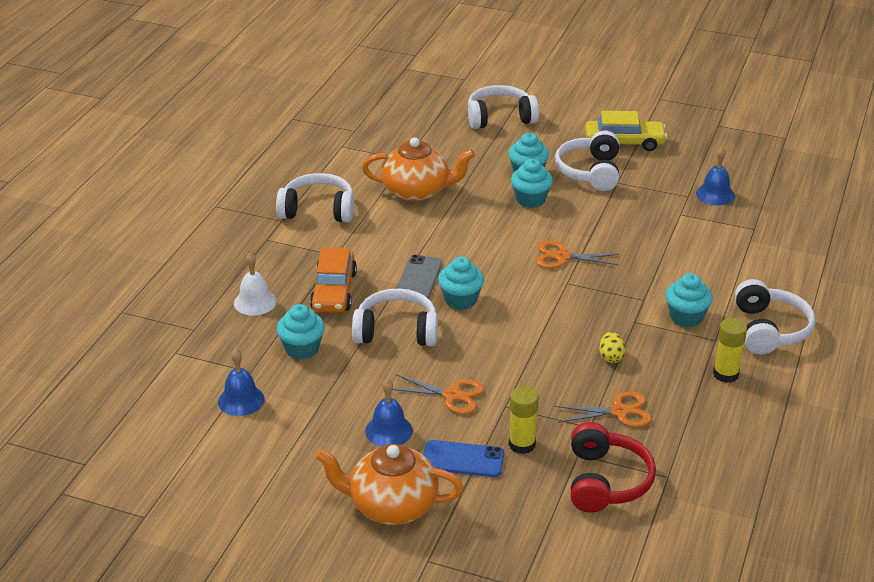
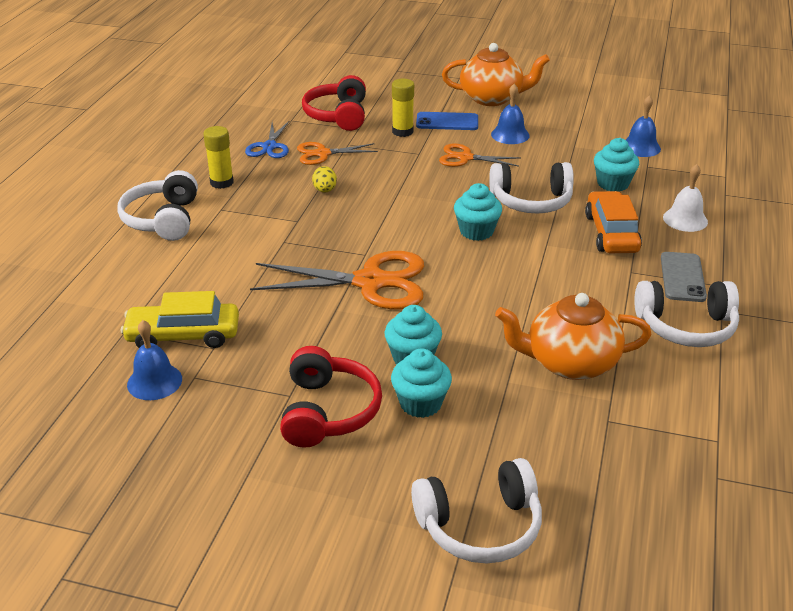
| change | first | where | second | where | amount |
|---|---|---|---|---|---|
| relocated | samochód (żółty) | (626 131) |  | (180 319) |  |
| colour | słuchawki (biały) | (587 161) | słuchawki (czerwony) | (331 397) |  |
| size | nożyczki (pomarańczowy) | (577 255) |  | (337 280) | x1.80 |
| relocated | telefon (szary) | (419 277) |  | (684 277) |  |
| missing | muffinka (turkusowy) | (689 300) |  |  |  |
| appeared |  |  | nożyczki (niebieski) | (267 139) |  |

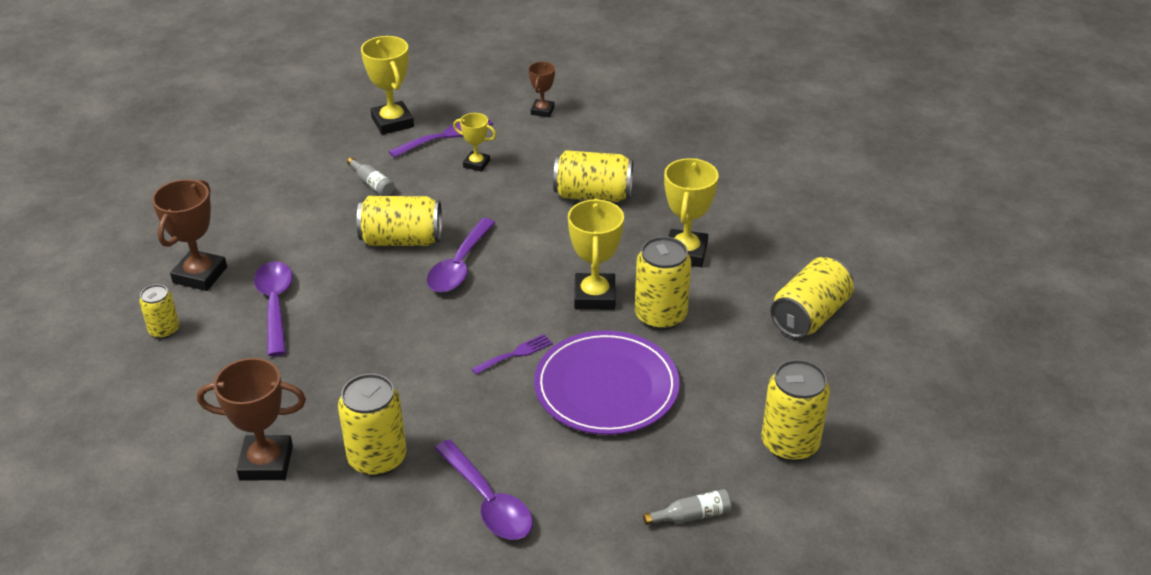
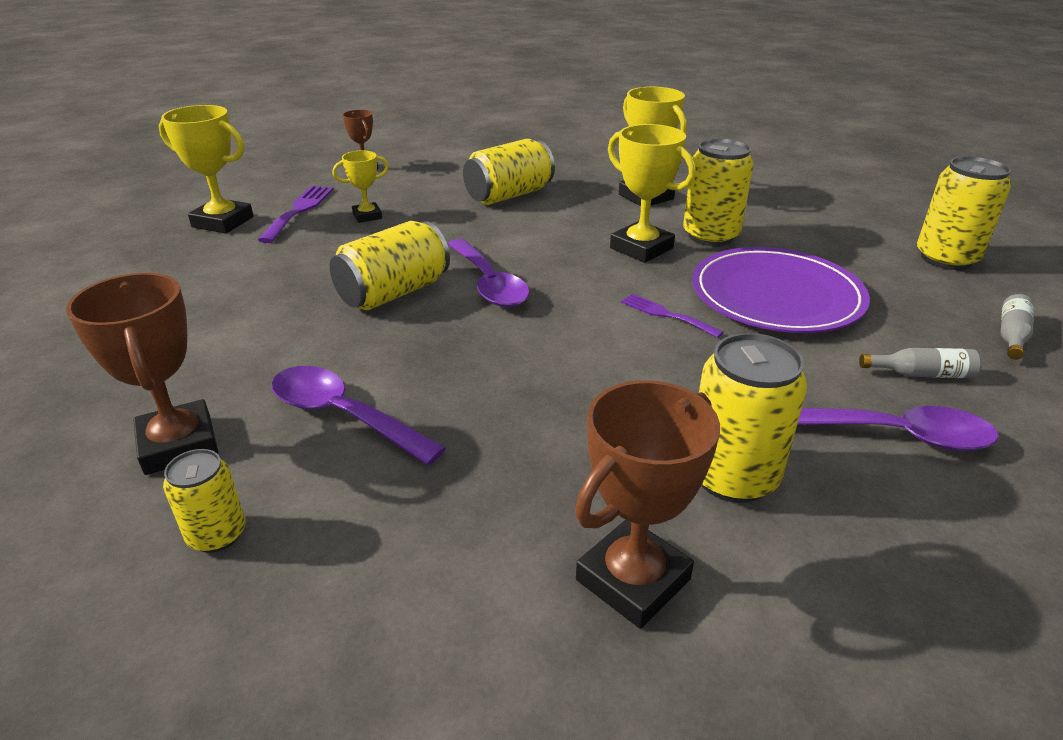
| change | first | where | second | where | amount |
|---|---|---|---|---|---|
| relocated | butelka (szary) | (371 176) |  | (920 363) |  |
| missing | puszka (żółty) | (812 297) |  |  |  |
| spun | widelec (fioletowy) | (512 354) |  | (672 316) | 60 degrees counterclockwise |

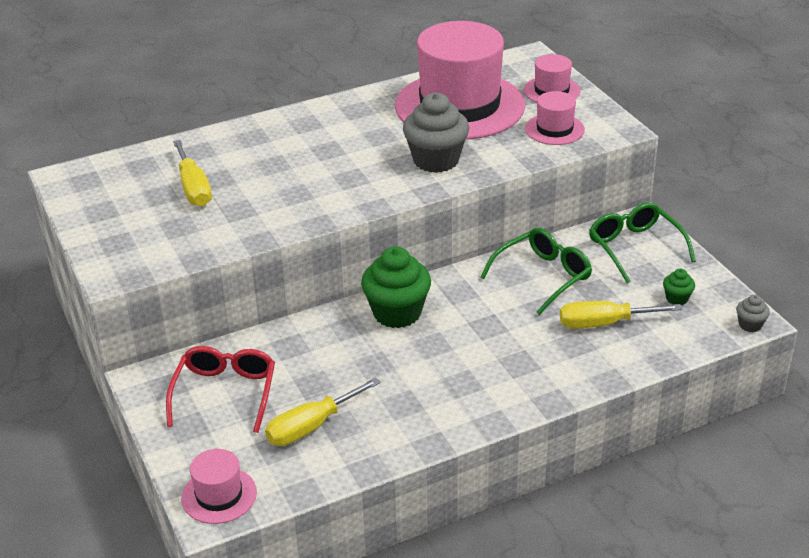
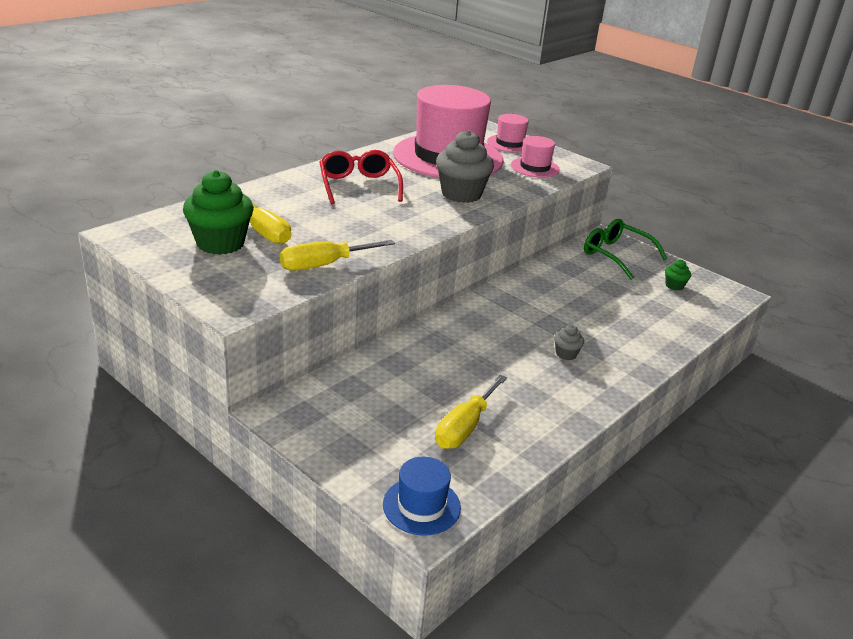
| change | first | where | second | where | amount |
|---|---|---|---|---|---|
| missing | okulary (zielony) | (536 271) |  |  |  |
| relocated | muffinka (zielony) | (396 287) |  | (218 212) |  |
| relocated | muffinka (szary) | (753 313) |  | (569 342) |  |
| relocated | śrubokręt (żółty) | (621 315) |  | (337 255) |  |
| relocated | okulary (czerwony) | (220 389) |  | (361 177) |  |
| colour | kapelusz (różowy) | (219 486) | kapelusz (niebieski) | (422 496) |  |

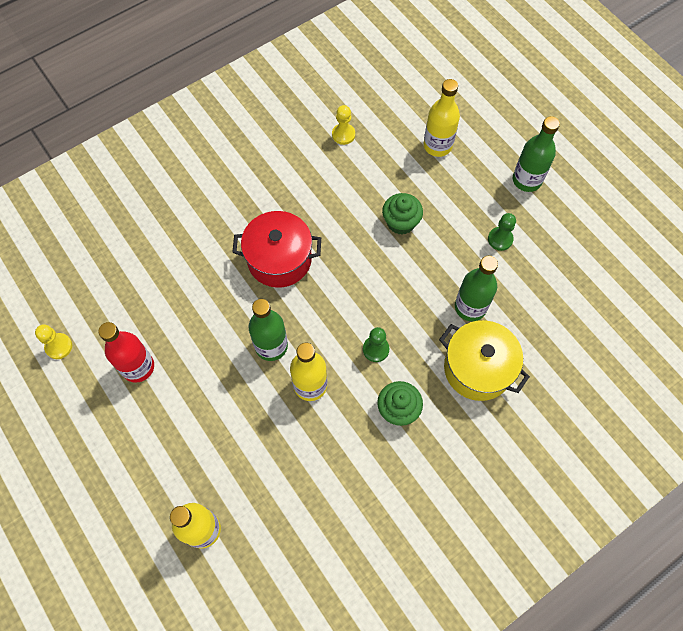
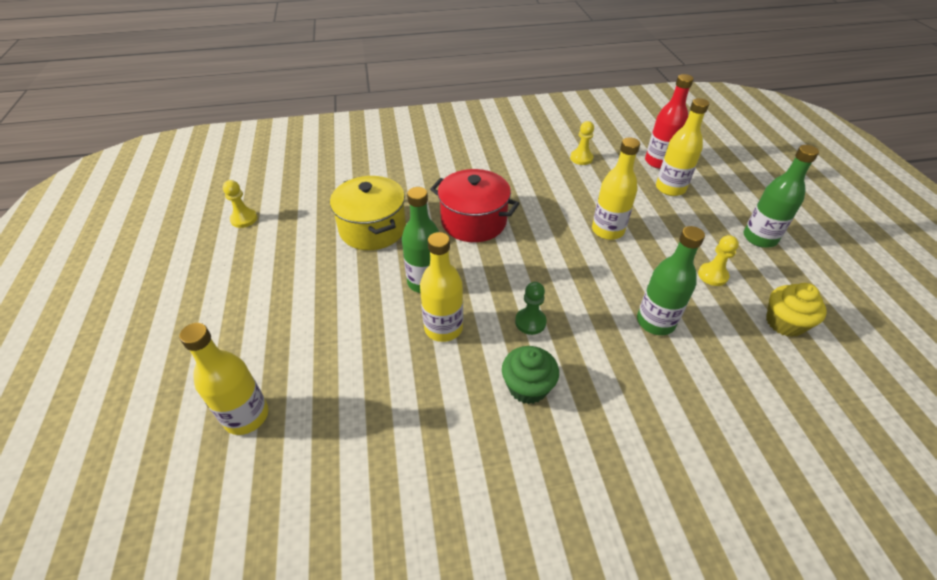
| change | first | where | second | where | amount |
|---|---|---|---|---|---|
| exchanged | muffinka (zielony) | (402 214) | butelka (żółty) | (616 188) |  |
| colour | pionek (zielony) | (502 232) | pionek (żółty) | (718 260) |  |
| relocated | garnek (żółty) | (484 360) |  | (368 213) |  |
| relocated | butelka (czerwony) | (126 352) |  | (669 121) |  |
| appeared |  |  | muffinka (żółty) | (796 310) |  |

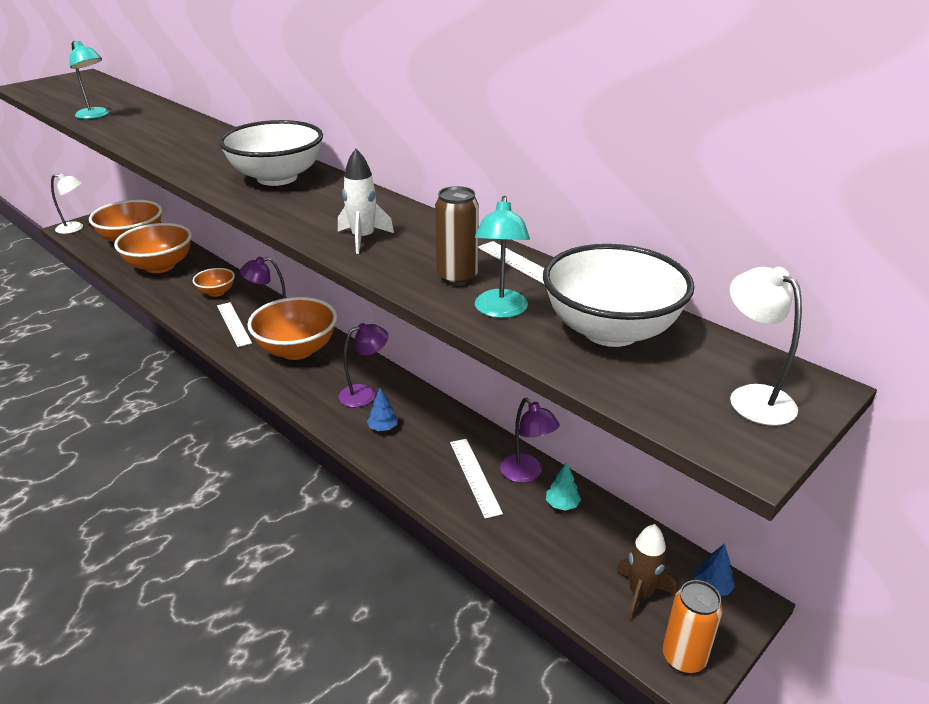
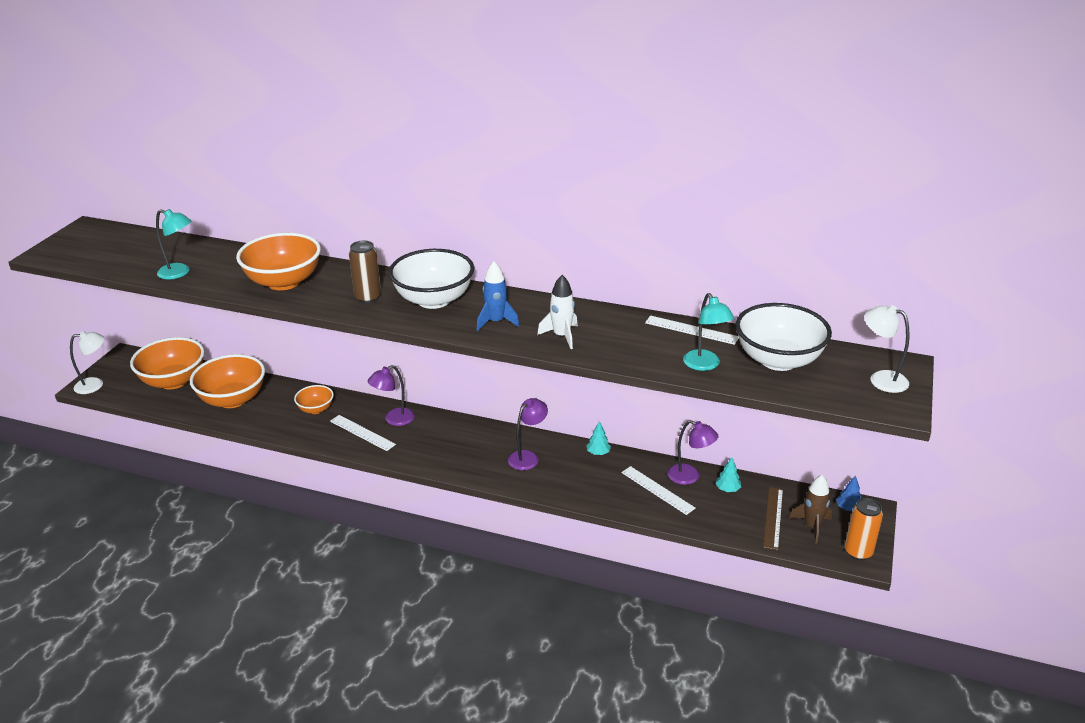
| change | first | where | second | where | amount |
|---|---|---|---|---|---|
| relocated | puszka (brązowy) | (457 236) |  | (365 272) |  |
| relocated | miska (pomarańczowy) | (292 328) |  | (278 261) |  |
| missing | drzewko (niebieski) | (382 409) |  |  |  |
| appeared |  |  | rakieta (niebieski) | (498 296) |  |
| appeared |  |  | drzewko (turkusowy) | (598 438) |  |
| appeared |  |  | linijka (brązowy) | (773 518) |  |

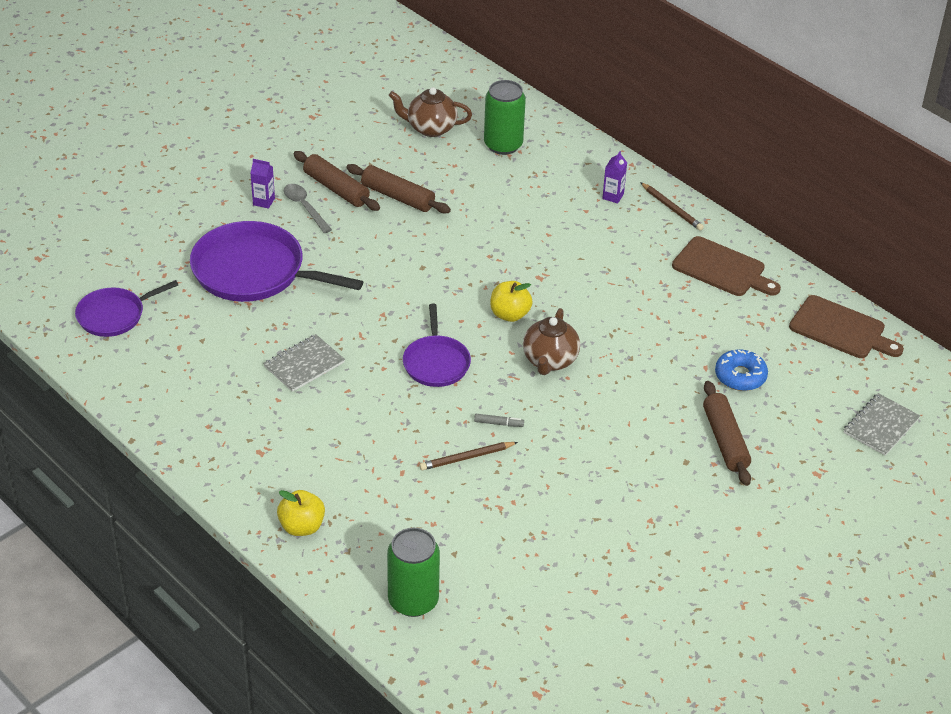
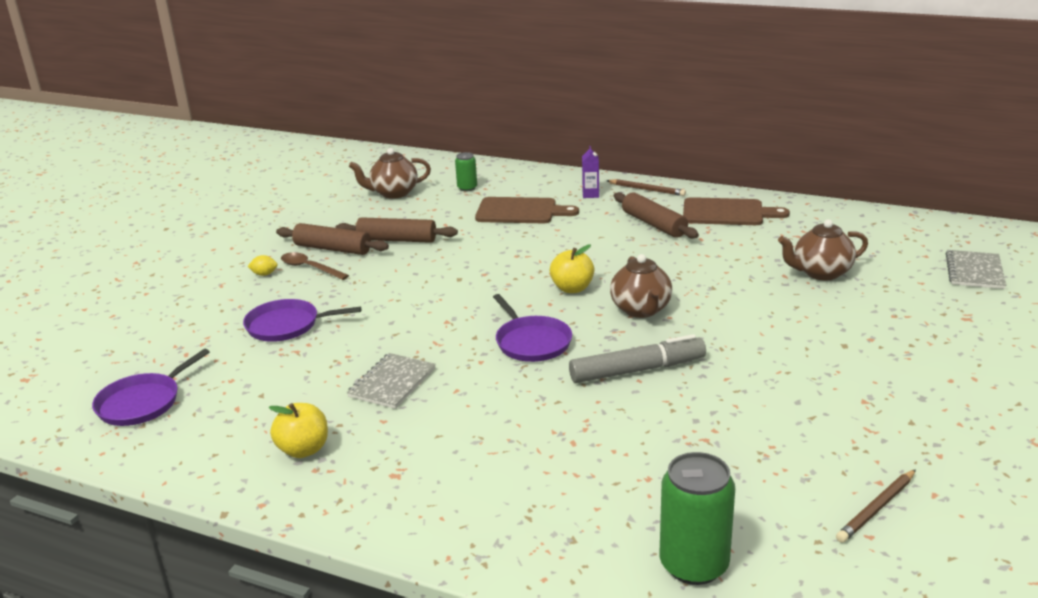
| change | first | where | second | where | amount |
|---|---|---|---|---|---|
| size | puszka (zielony) | (505 117) |  | (466 172) | x0.54 |
| exchanged | karton mleka (fioletowy) | (263 184) | cytryna (żółty) | (262 265) |  |
| colour | łyżka (szary) | (308 208) | łyżka (brązowy) | (315 266) |  |
| size | patelnia (fioletowy) | (276 261) |  | (302 320) | x0.58 |
| relocated | deska do krojenia (brązowy) | (846 326) |  | (527 210) |  |
| exchanged | donut (niebieski) | (741 370) | imbryk (brązowy) | (823 249) |  |
| relocated | wałek do ciasta (brązowy) | (727 433) |  | (656 215) |  |
| size | flamaster (szary) | (499 420) |  | (637 358) | x2.45 |
| relocated | ołówek (brązowy) | (468 456) |  | (876 506) |  |
| relocated | jabłko (żółty) | (301 513) |  | (298 430) |  |

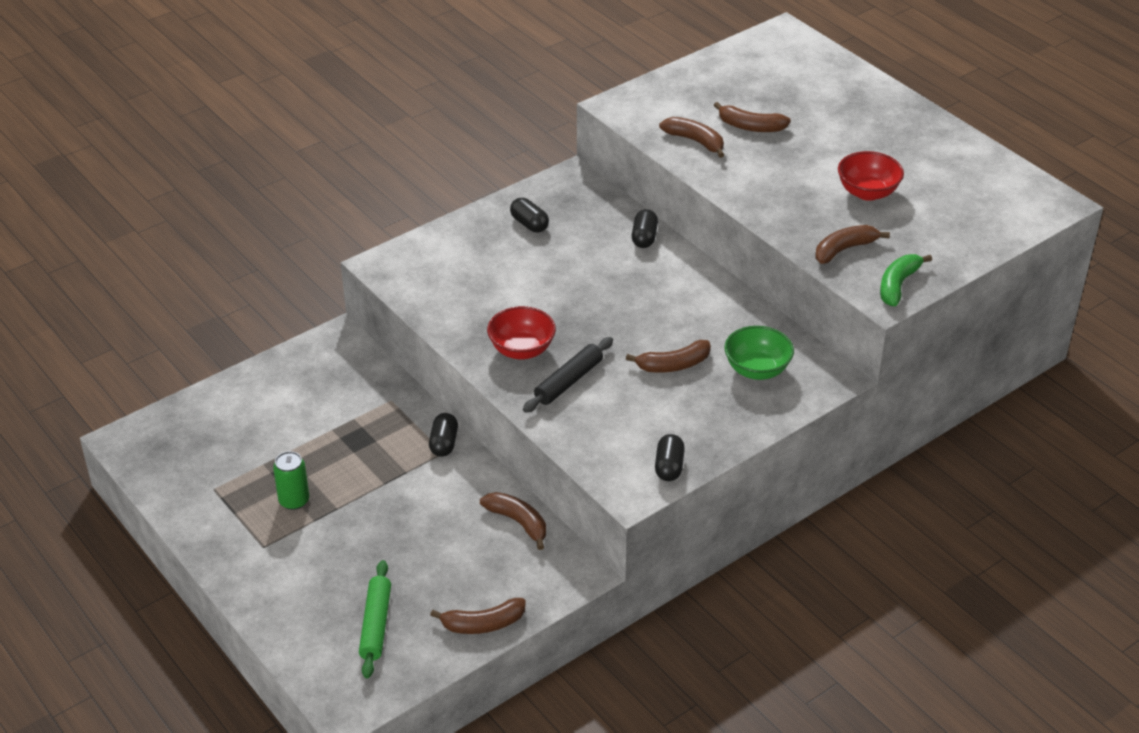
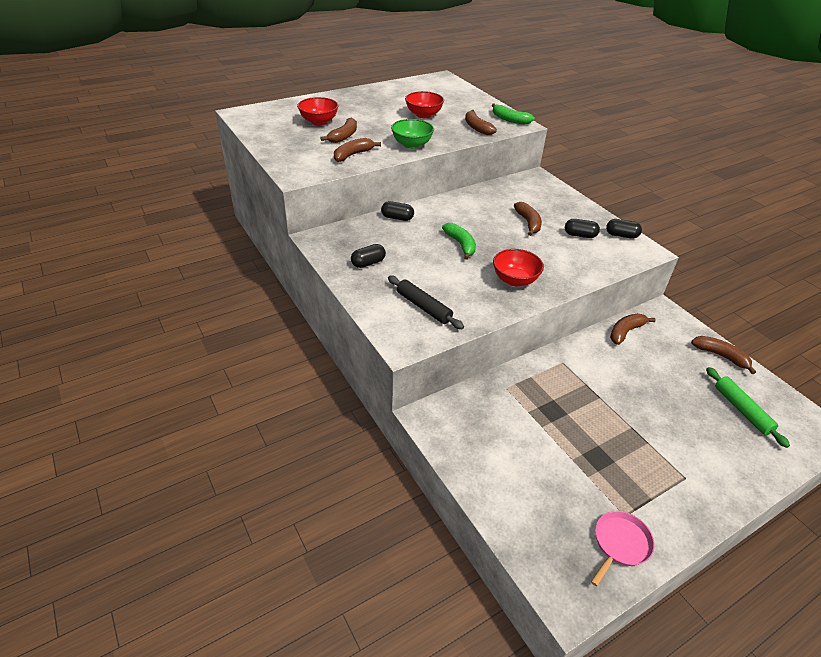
| change | first | where | second | where | amount |
|---|---|---|---|---|---|
| relocated | miska (zielony) | (759 353) |  | (412 134) |  |
| relocated | wałek do ciasta (czarny) | (568 375) |  | (426 302) |  |
| relocated | kapsułka (czarny) | (443 435) |  | (582 228) |  |
| missing | puszka (zielony) | (291 480) |  |  |  |
| spun | wałek do ciasta (zielony) | (375 619) |  | (748 407) | 60 degrees clockwise |
| spun | banan (brązowy) | (478 616) |  | (723 355) | 45 degrees counterclockwise |
| appeared |  |  | miska (czerwony) | (318 111) |  |
| appeared |  |  | banan (zielony) | (459 241) |  |
| appeared |  |  | patelnia (różowy) | (623 549) |  |

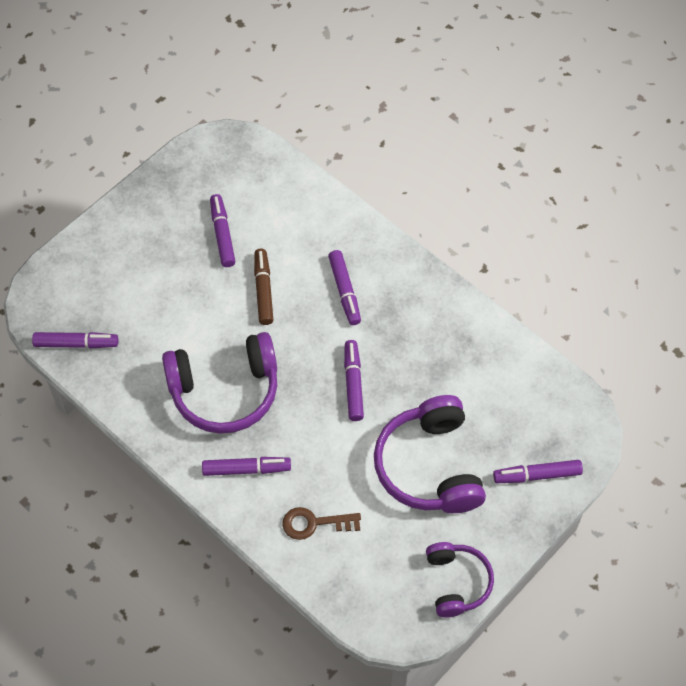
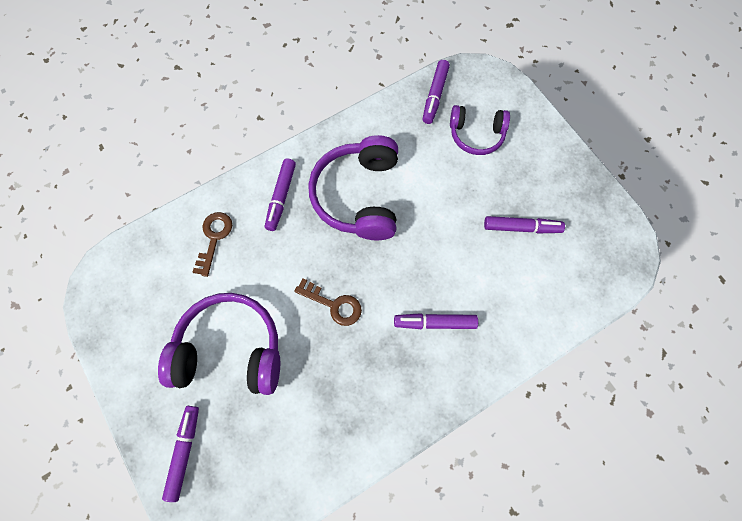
| change | first | where | second | where | amount |
|---|---|---|---|---|---|
| missing | flamaster (brązowy) | (263 287) |  |  |  |
| exchanged | flamaster (fioletowy) | (354 380) | klucz (brązowy) | (328 302) |  |
| relocated | słuchawki (fioletowy) | (460 579) |  | (480 130) |  |

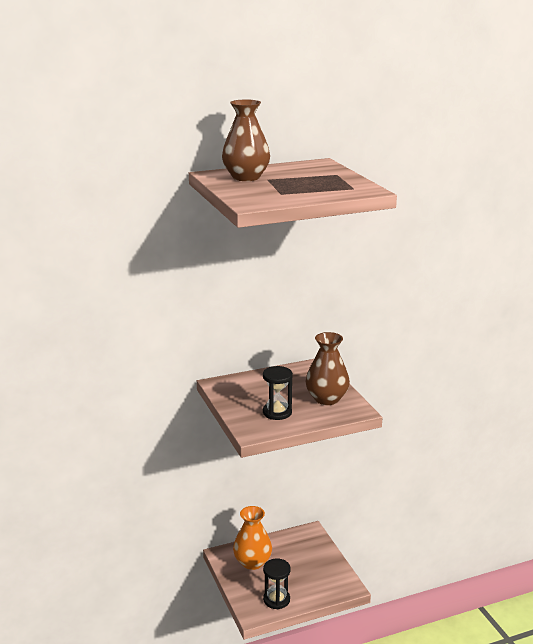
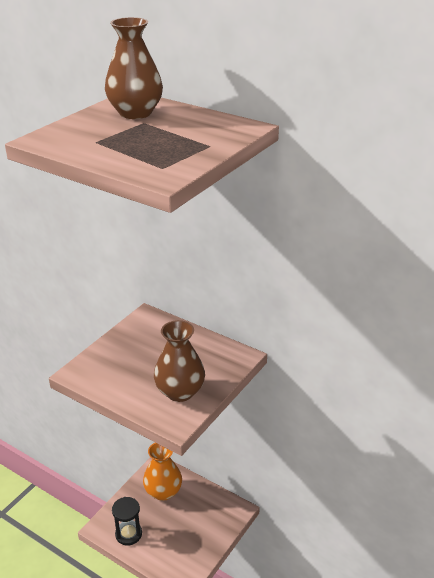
| change | first | where | second | where | amount |
|---|---|---|---|---|---|
| missing | klepsydra (czarny) | (278 393) |  |  |  |

